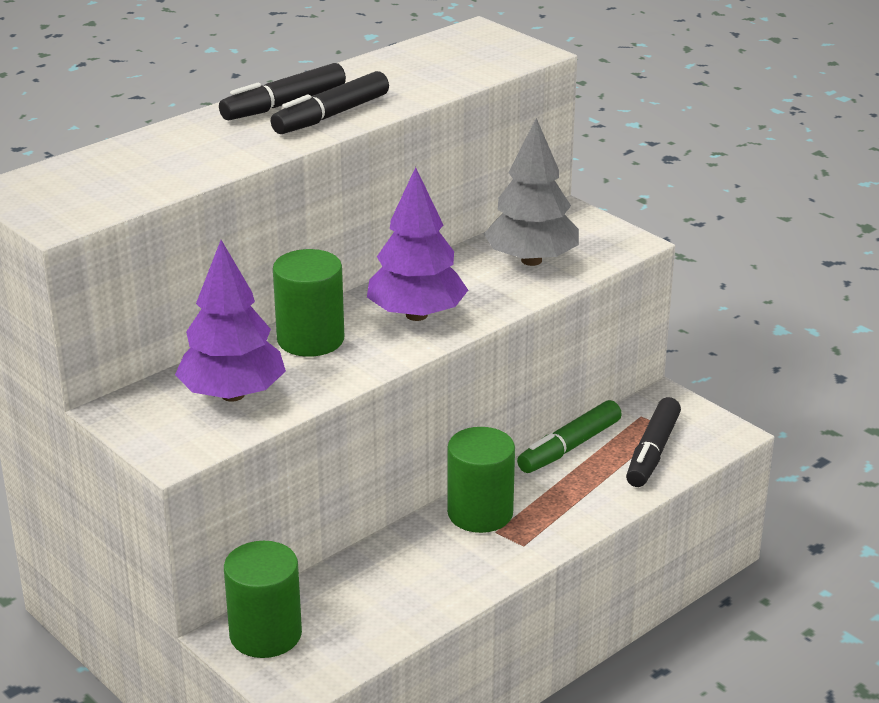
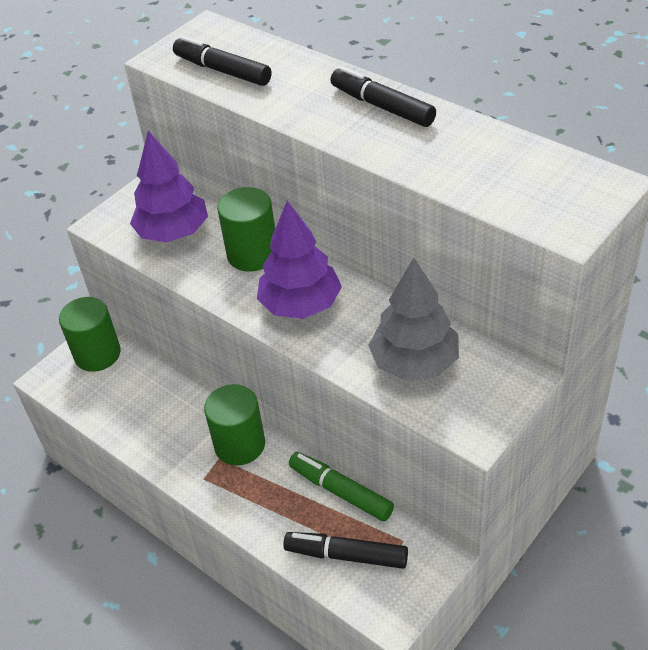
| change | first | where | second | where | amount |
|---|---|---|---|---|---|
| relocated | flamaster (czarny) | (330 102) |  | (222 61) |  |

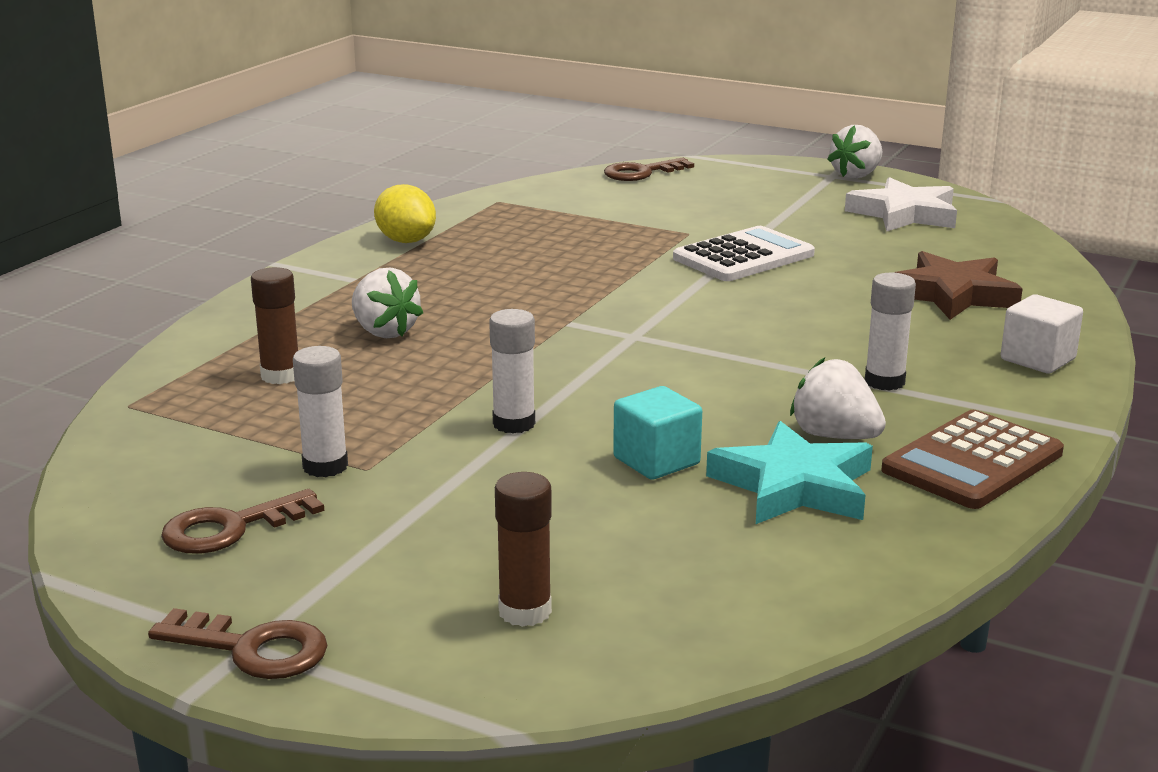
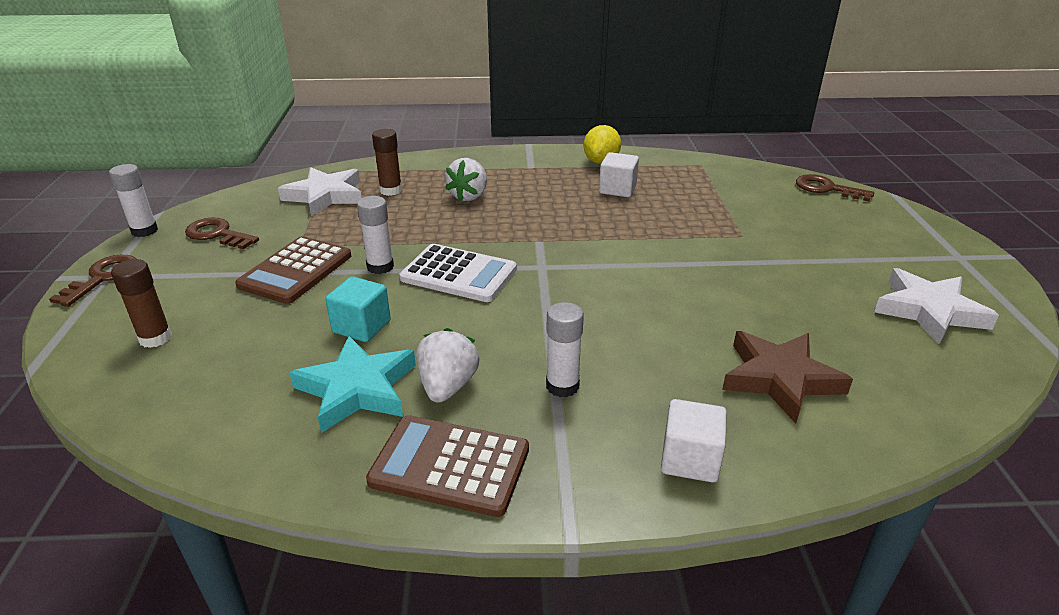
| change | first | where | second | where | amount |
|---|---|---|---|---|---|
| missing | truskawka (biały) | (854 152) |  |  |  |
| relocated | kalkulator (biały) | (744 253) |  | (458 273) |  |
| relocated | klej w sztyfcie (biały) | (320 411) |  | (133 200) |  |
| spun | klucz (brązowy) | (238 643) |  | (92 281) | 150 degrees counterclockwise |
| appeared |  |  | sześcian (biały) | (619 174) |  |
| appeared |  |  | gwiazda (biały) | (320 191) |  |
| appeared |  |  | kalkulator (brązowy) | (293 270) |  |

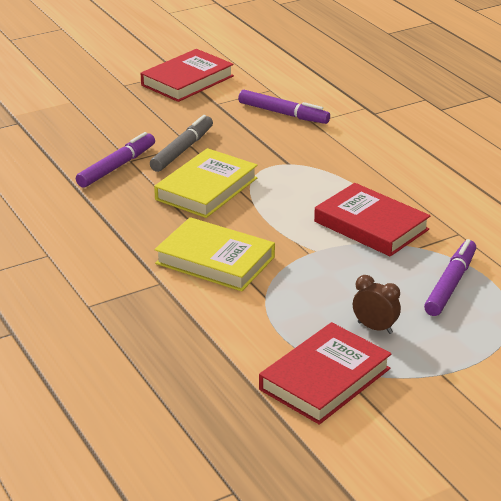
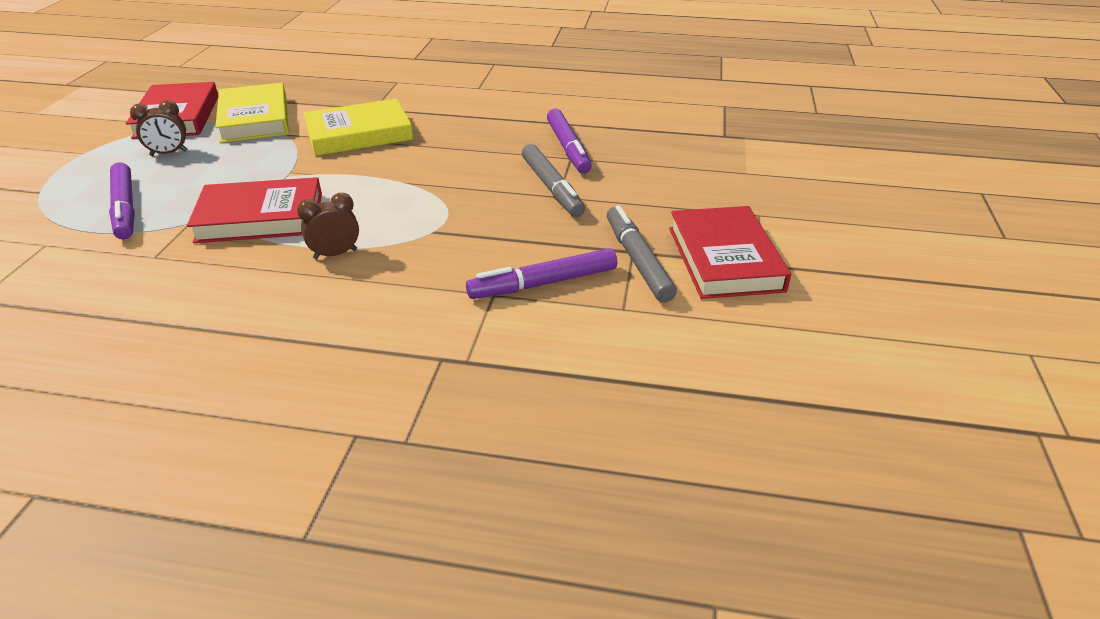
| change | first | where | second | where | amount |
|---|---|---|---|---|---|
| relocated | książka (żółty) | (205 183) |  | (252 113) |  |
| appeared |  |  | budzik (brązowy) | (328 226) |  |
| appeared |  |  | flamaster (szary) | (642 253) |  |

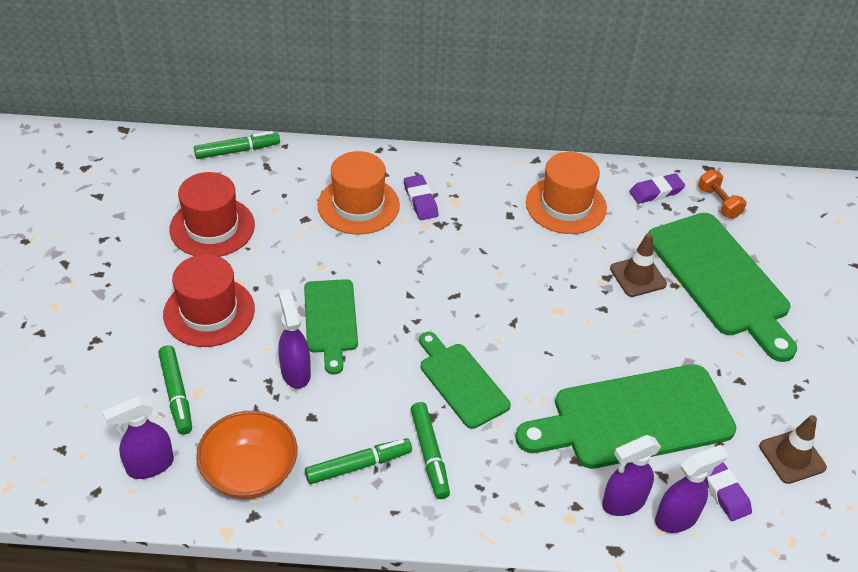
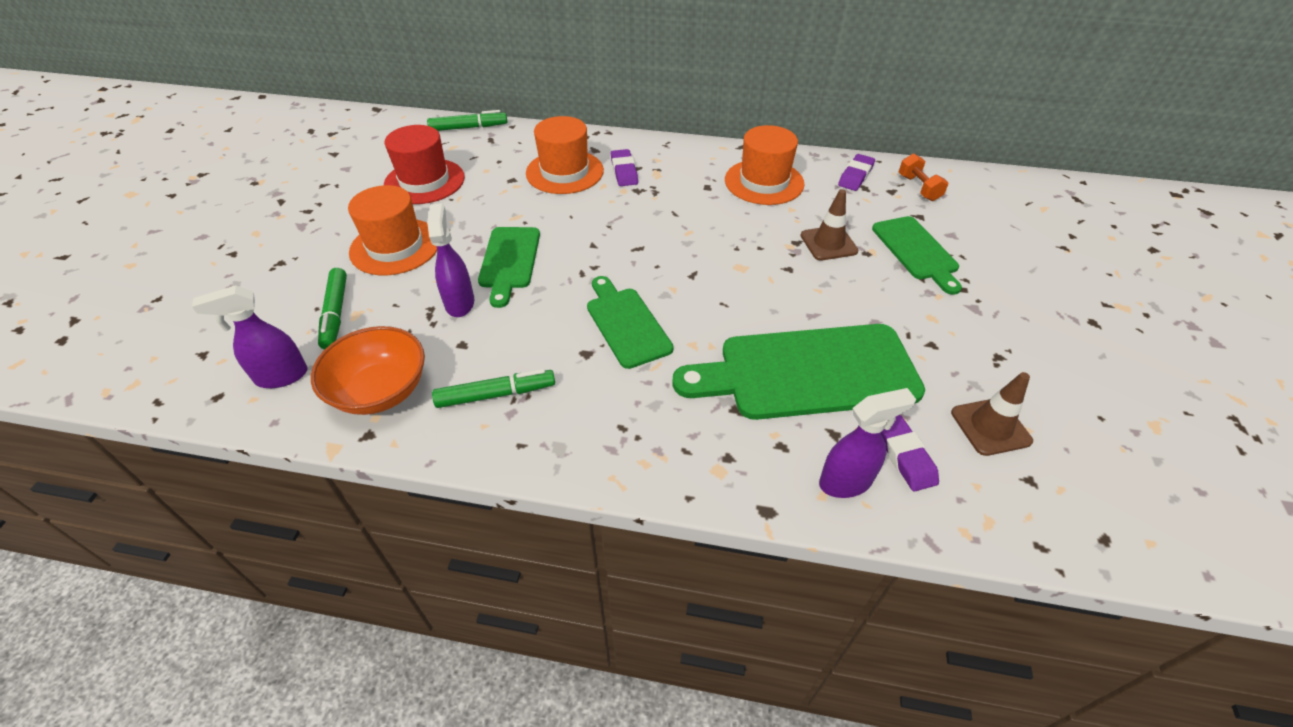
| change | first | where | second | where | amount |
|---|---|---|---|---|---|
| spun | gumka do mazania (fioletowy) | (657 188) |  | (856 172) | 45 degrees counterclockwise |
| size | deska do krojenia (zielony) | (722 287) |  | (917 255) | x0.58 |
| colour | kapelusz (czerwony) | (209 300) | kapelusz (pomarańczowy) | (392 230) |  |
| missing | flamaster (zielony) | (430 450) |  |  |  |
| missing | spryskiwacz (fioletowy) | (631 475) |  |  |  |

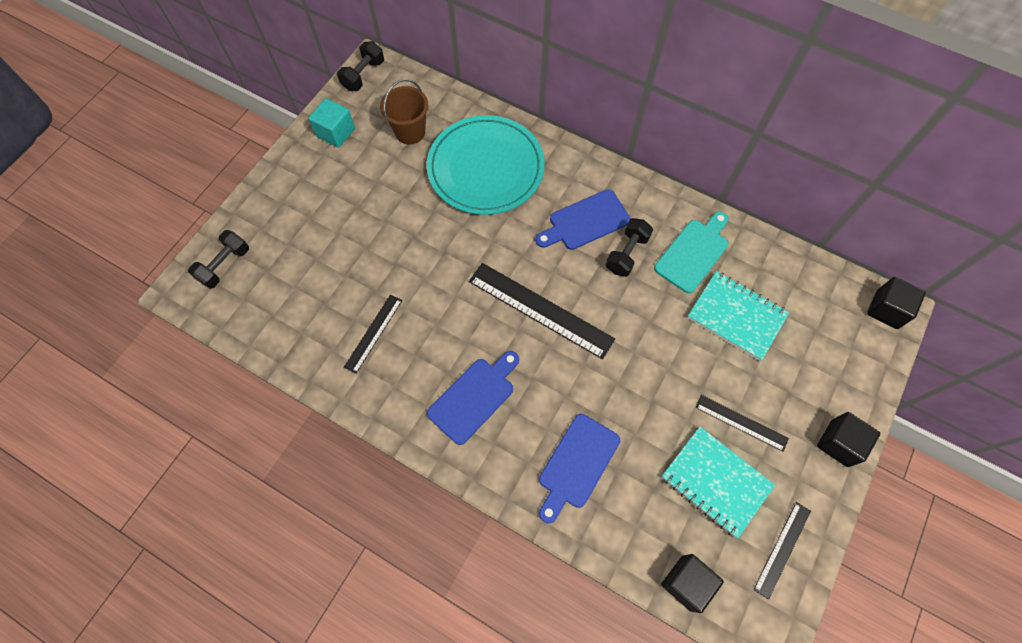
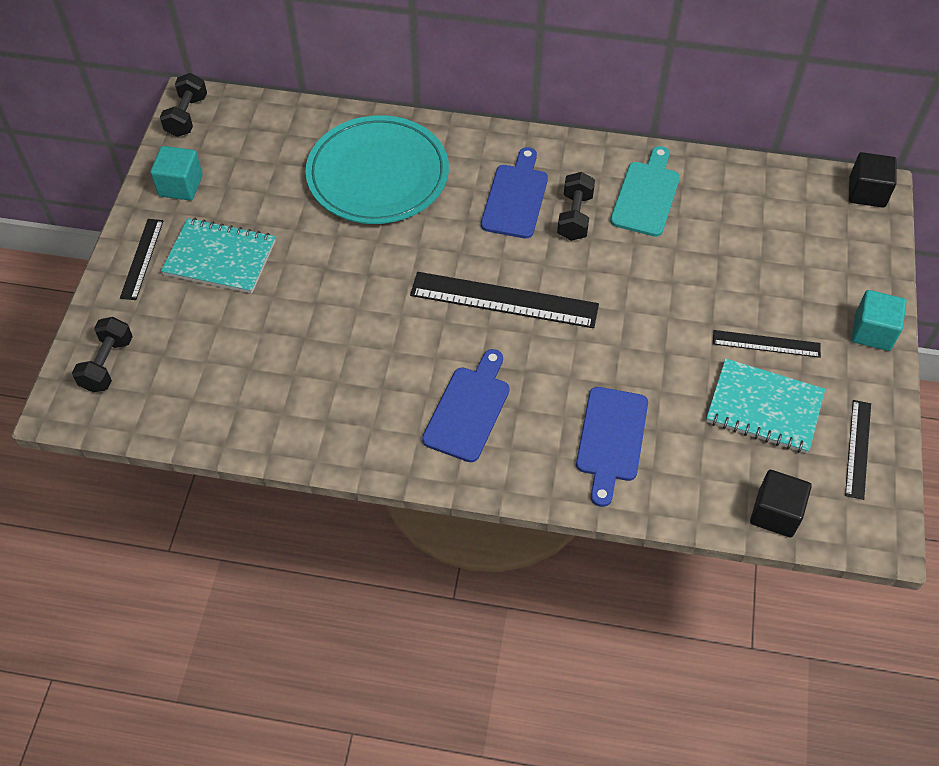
| change | first | where | second | where | amount |
|---|---|---|---|---|---|
| missing | wiadro (brązowy) | (404 112) |  |  |  |
| spun | deska do krojenia (niebieski) | (583 219) |  | (514 192) | 150 degrees clockwise |
| relocated | zeszyt (turkusowy) | (738 316) |  | (218 256) |  |
| relocated | linijka (czarny) | (373 334) |  | (141 259) |  |
| colour | sześcian (czarny) | (848 439) | sześcian (turkusowy) | (879 320) |  |

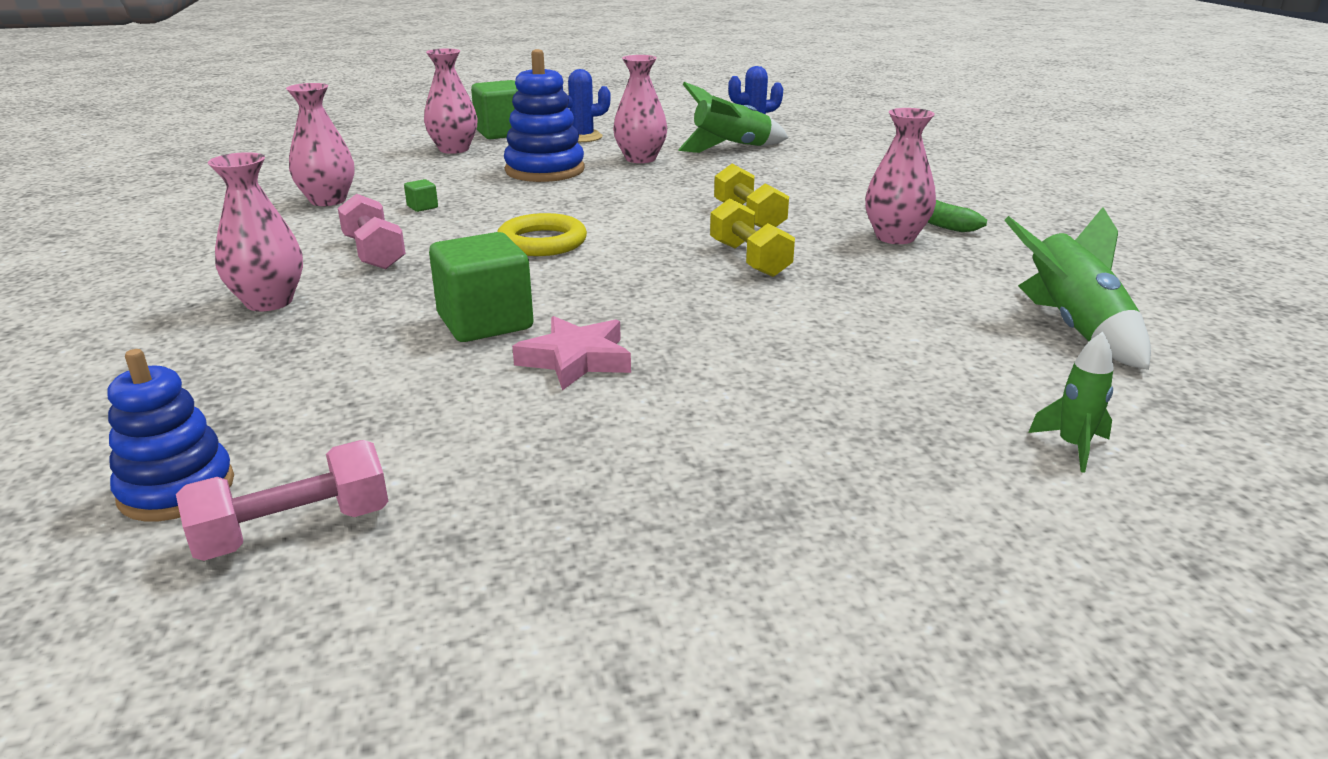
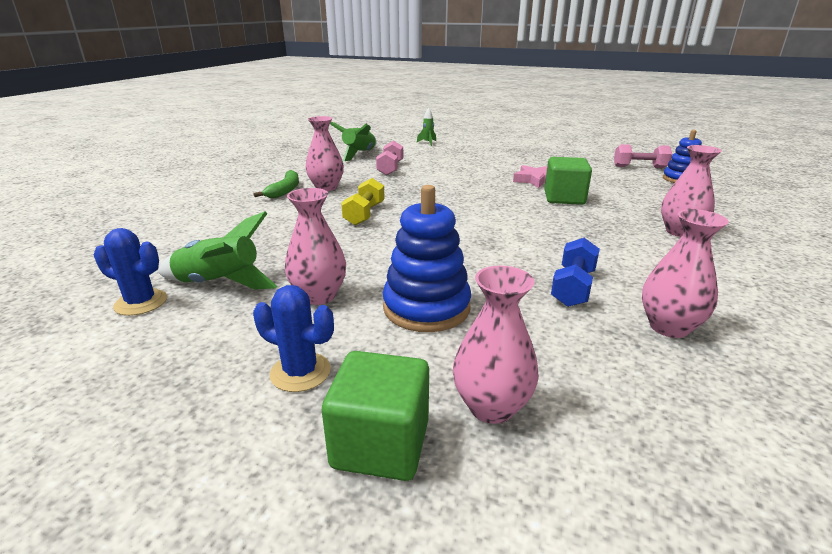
| change | first | where | second | where | amount |
|---|---|---|---|---|---|
| exchanged | sześcian (zielony) | (421 195) | hantel (niebieski) | (575 272) |  |
| relocated | hantel (różowy) | (372 231) |  | (389 158) |  |
| missing | hantel (żółty) | (752 237) |  |  |  |
| missing | pierścień (żółty) | (542 234) |  |  |  |

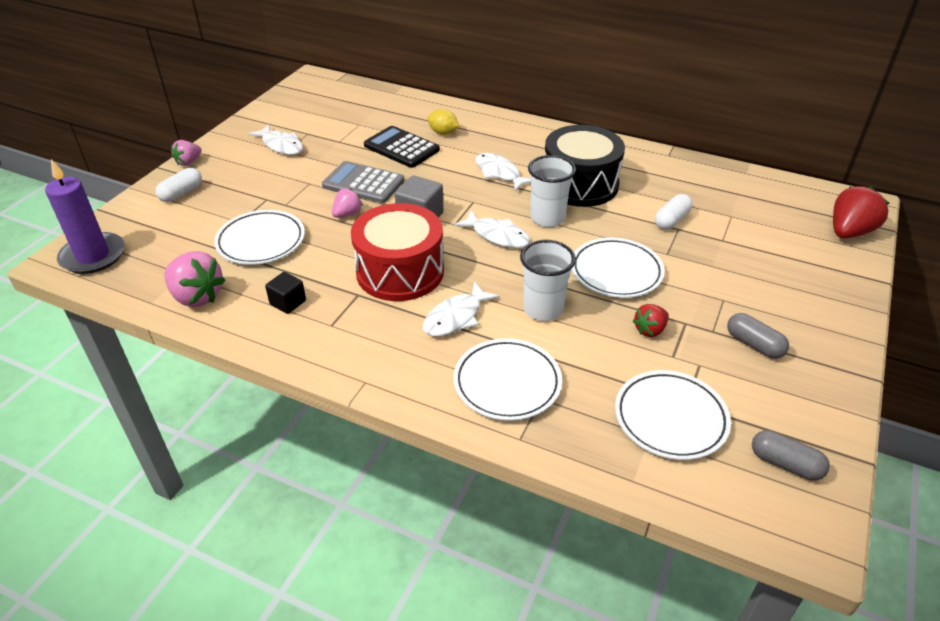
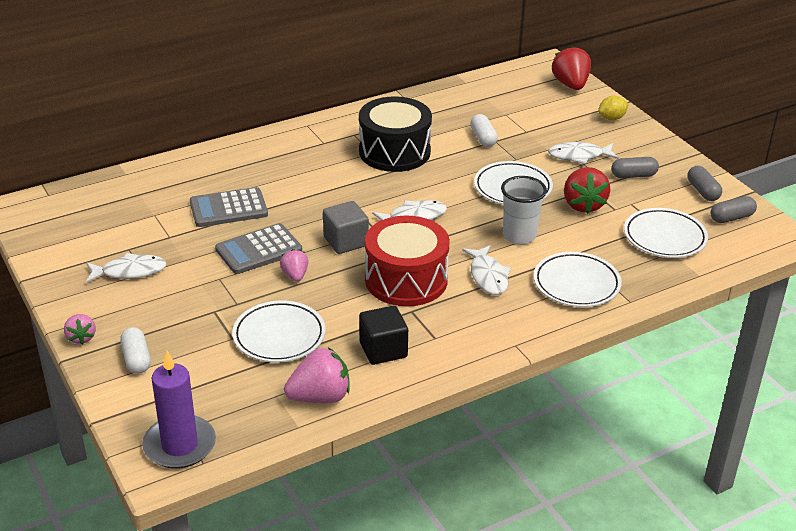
| change | first | where | second | where | amount |
|---|---|---|---|---|---|
| relocated | cytryna (żółty) | (443 122) |  | (613 108) |  |
| colour | kalkulator (czarny) | (402 147) | kalkulator (szary) | (229 207) |  |
| relocated | ryba (biały) | (503 172) |  | (583 153) |  |
| missing | szklanka (biały) | (552 191) |  |  |  |
| size | sześcian (czarny) | (285 293) |  | (383 335) | x1.52 |
| size | truskawka (czerwony) | (651 320) |  | (587 190) | x1.74 |
| appeared |  |  | kapsułka (szary) | (705 183) |  |

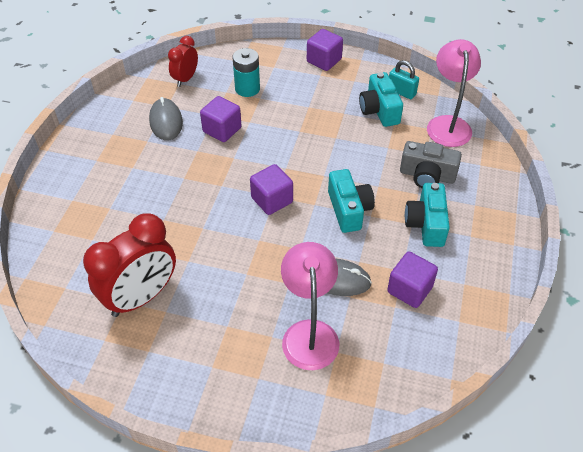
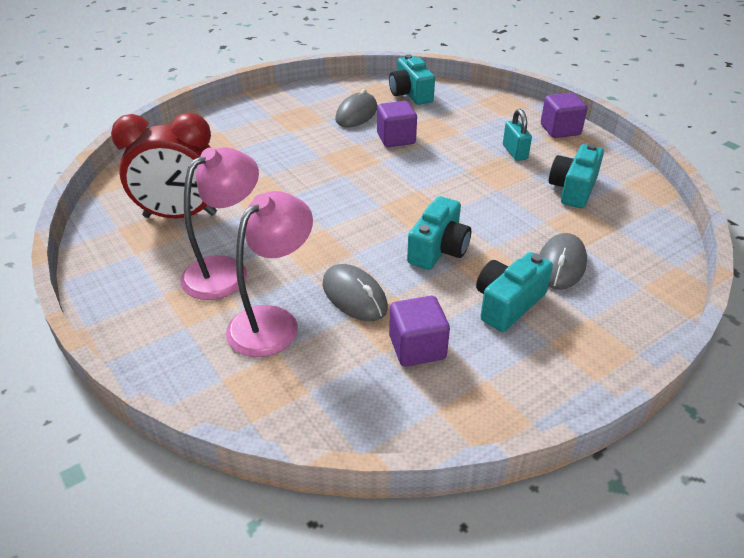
| change | first | where | second | where | amount |
|---|---|---|---|---|---|
| exchanged | budzik (czerwony) | (183 61) | aparat fotograficzny (turkusowy) | (412 79) |  |
| relocated | lampka (różowy) | (454 93) |  | (219 223) |  |
| missing | bateria (turkusowy) | (246 72) |  |  |  |
| relocated | kłódka (turkusowy) | (404 79) |  | (517 135) |  |
| exchanged | aparat fotograficzny (szary) | (431 164) | myszka (szary) | (563 261) |  |
| missing | sześcian (fioletowy) | (271 189) |  |  |  |

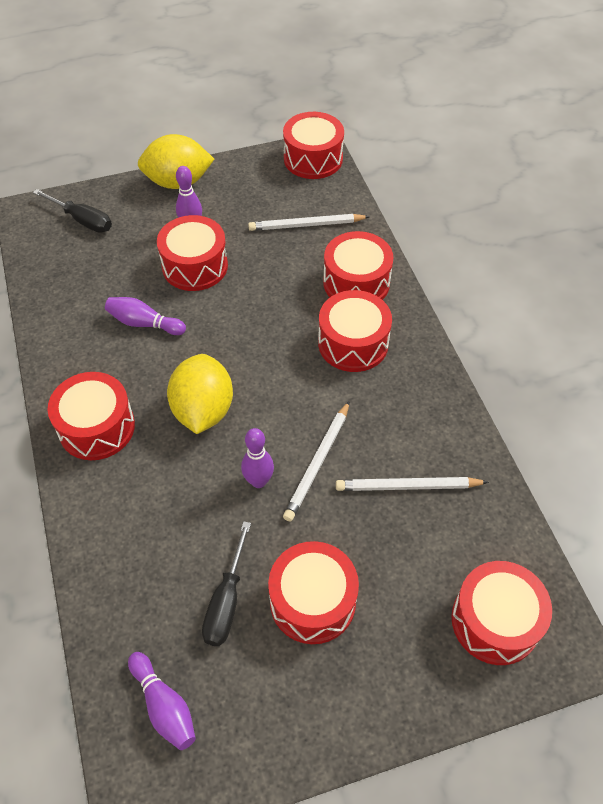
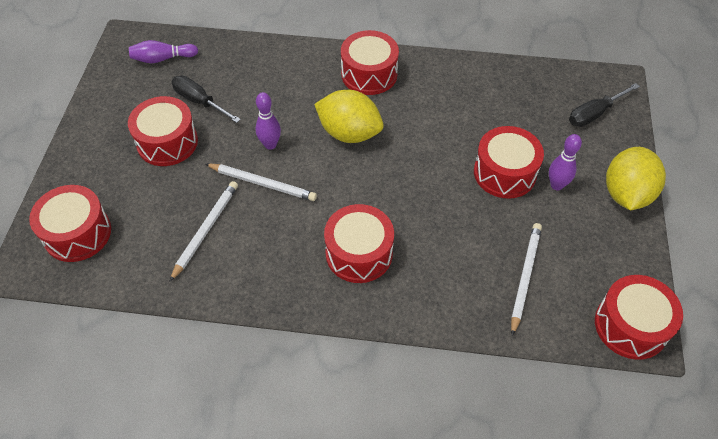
| change | first | where | second | where | amount |
|---|---|---|---|---|---|
| missing | bęben (czerwony) | (358 265) |  |  |  |
| missing | kręgiel (fioletowy) | (145 316) |  |  |  |
| spun | ołówek (biały) | (316 461) |  | (261 182) | 150 degrees clockwise |

